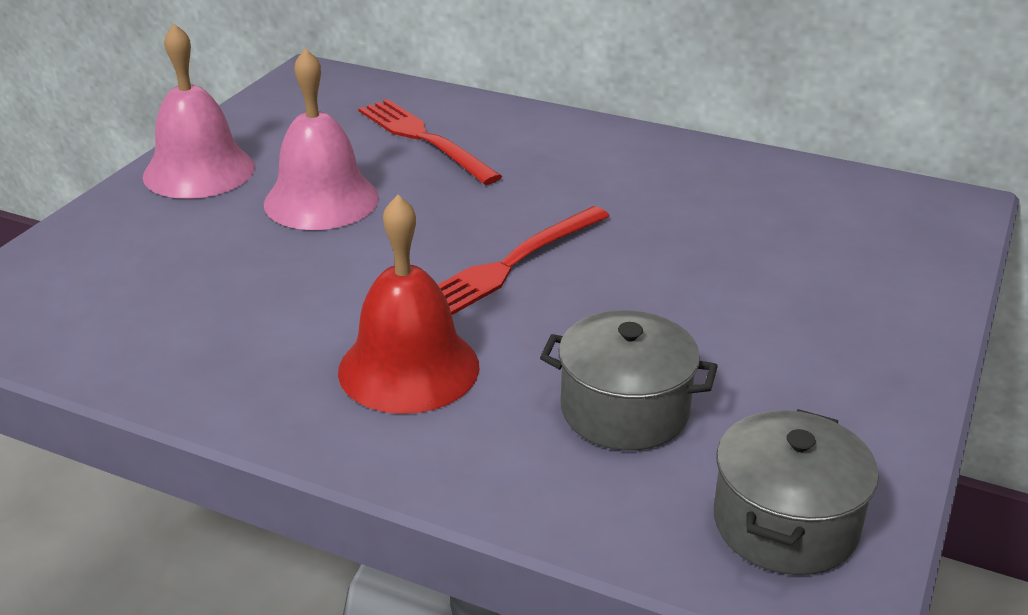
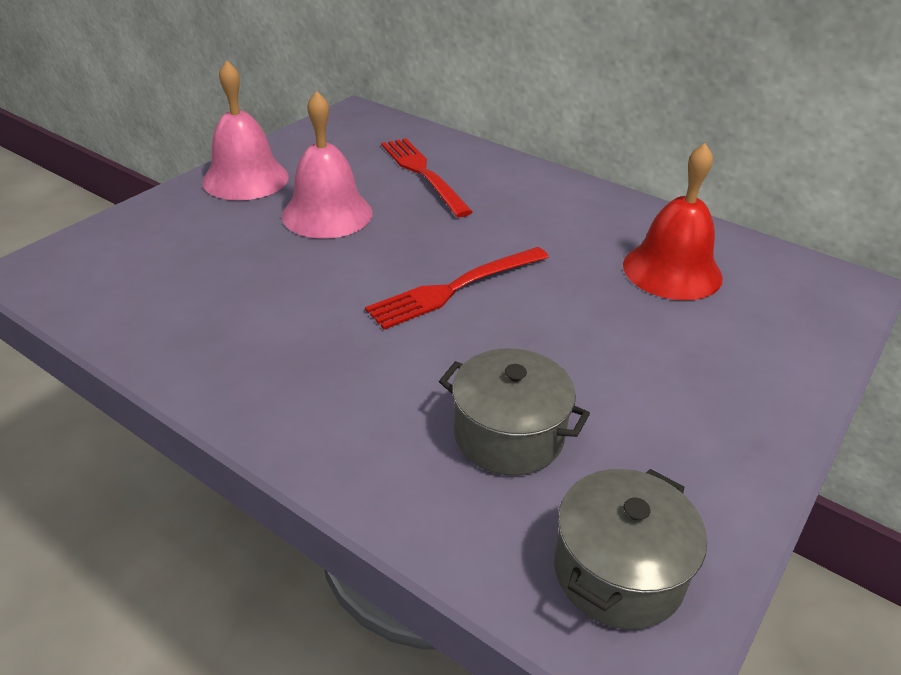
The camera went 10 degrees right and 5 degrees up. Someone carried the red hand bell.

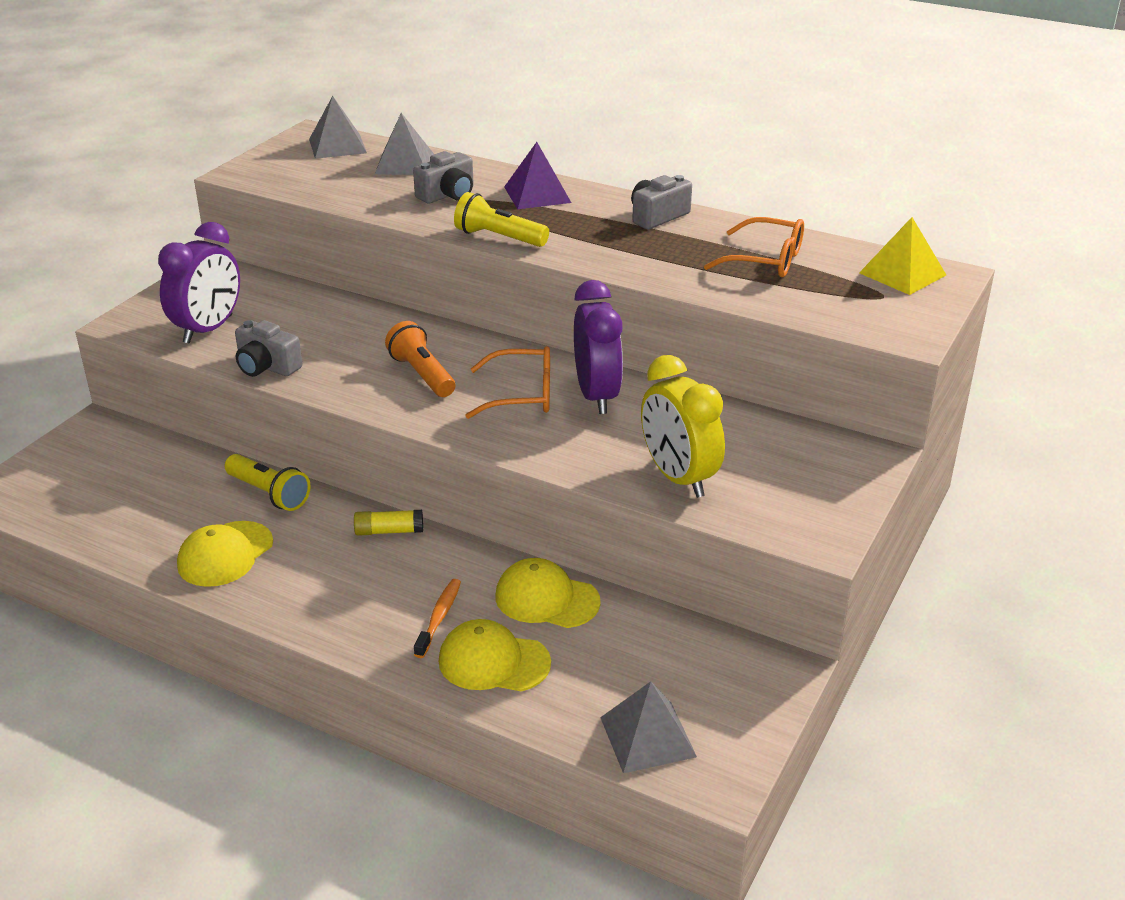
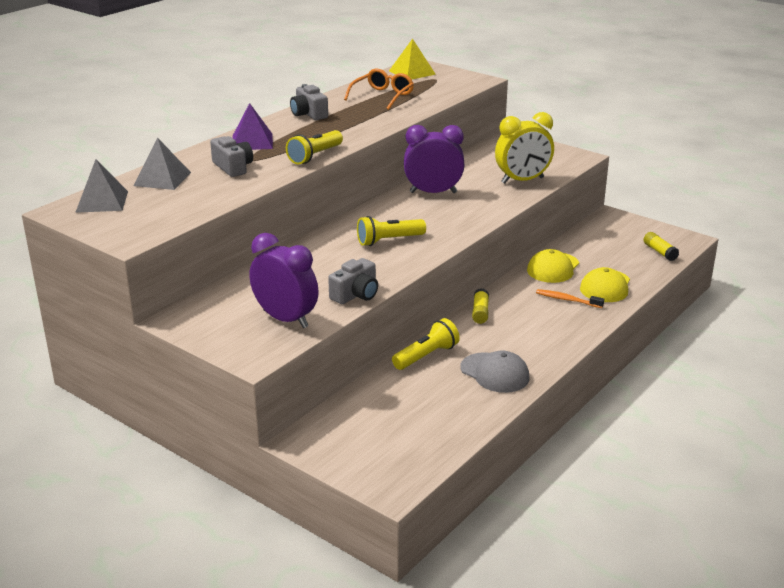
The camera went 80 degrees left and 5 degrees down. Someone repainted the bright yellow cap (no. 1 from left), which became the grey cap. Someone repainted the orange-coloured flashlight, which became the bright yellow flashlight (no. 2 from left). Someone took away the orange-coloured glasses (no. 1 from left). Someone swapped the grey pyramid shape (no. 3 from left) for the bright yellow glue stick (no. 2 from left).

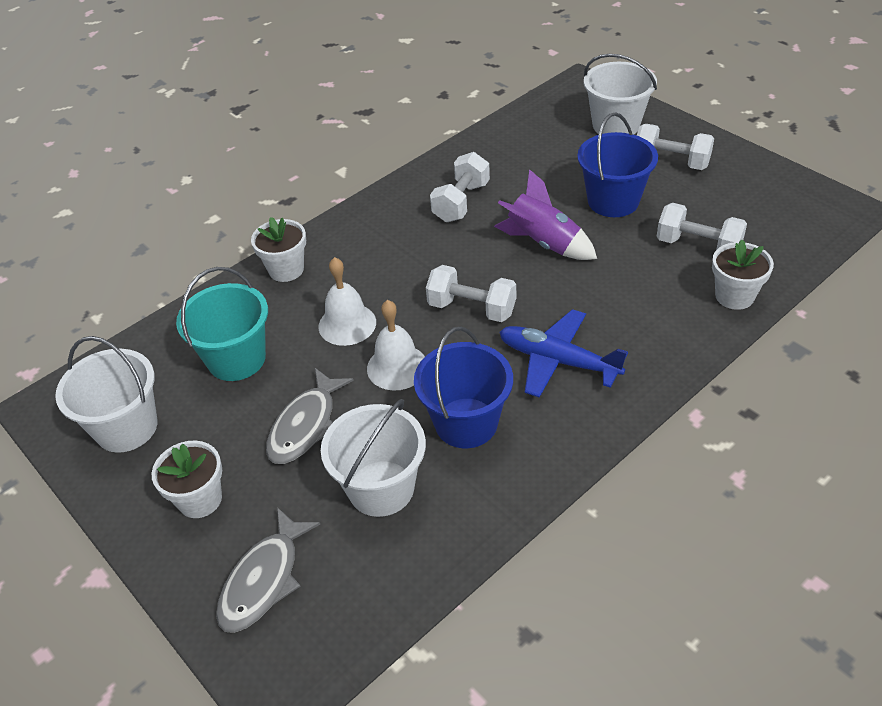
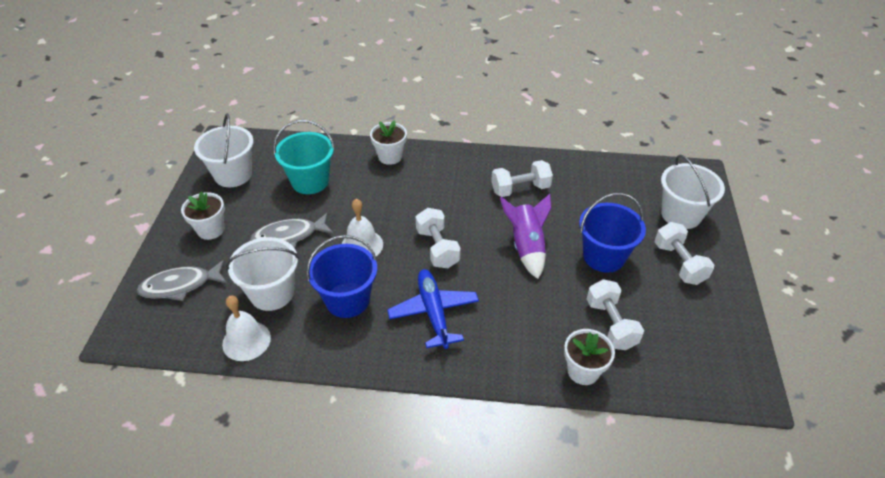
The camera went 45 degrees right and 0 degrees up. Someone carried the snow-white hand bell (no. 1 from left).

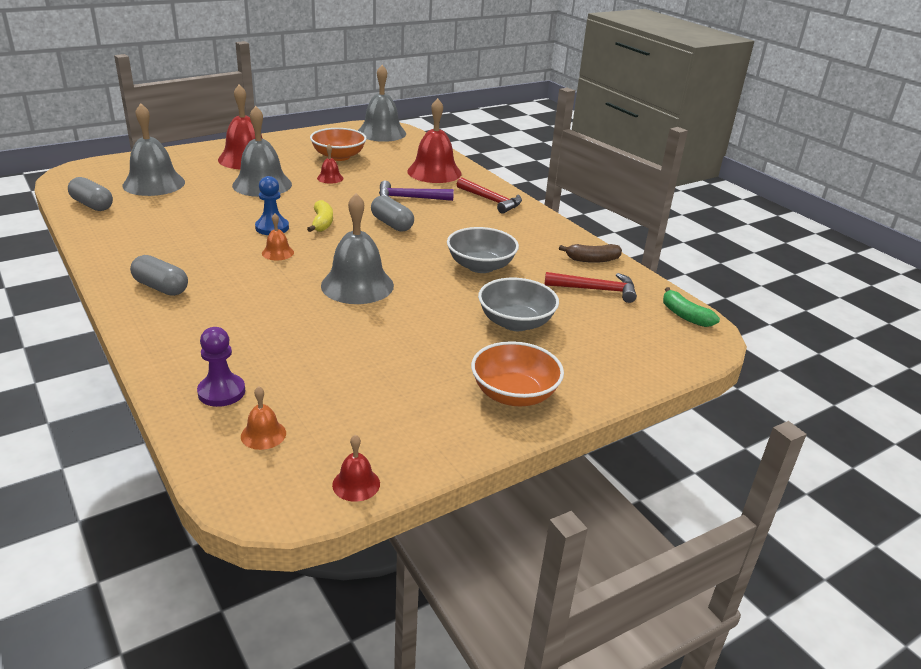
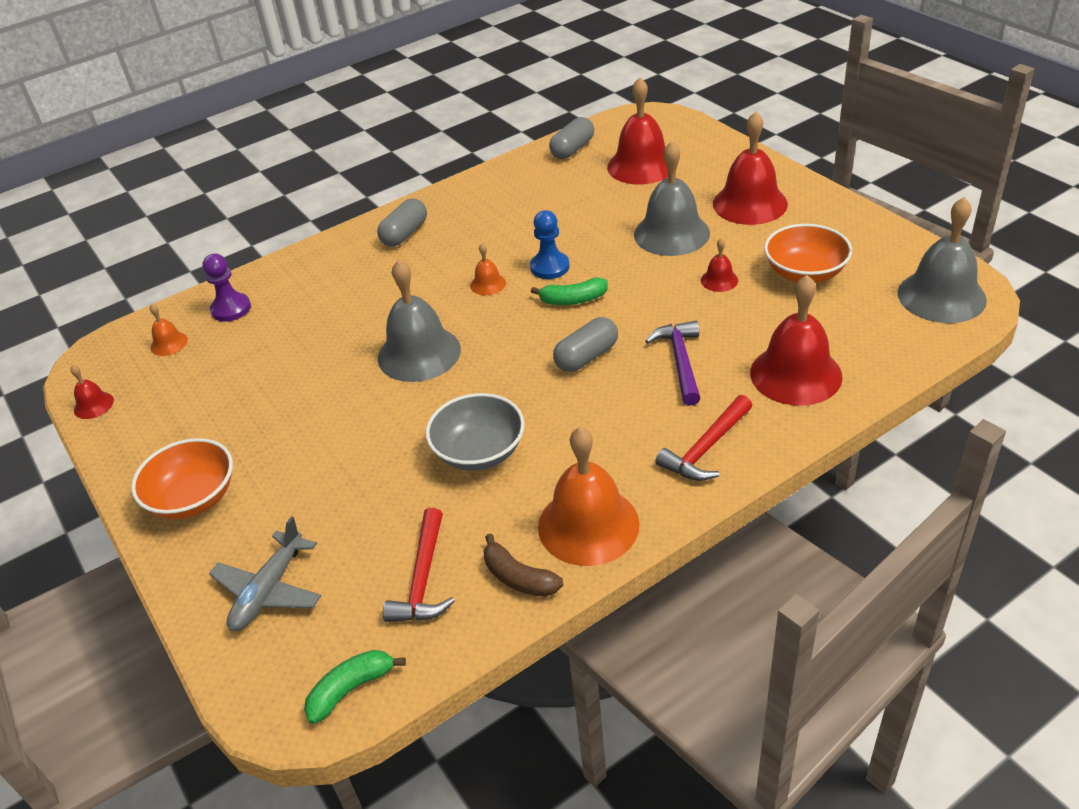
The camera went 95 degrees right and 10 degrees up. Someone repainted the grey hand bell (no. 1 from left), which became the red hand bell (no. 2 from left). Someone repainted the bright yellow banana, which became the leaf-green banana (no. 2 from left). Someone took away the grey bowl (no. 2 from left). Someone rotated the dark brown banana by 45 degrees counterclockwise. Someone put down the grey plane. Someone put down the orange-coloured hand bell (no. 3 from left).

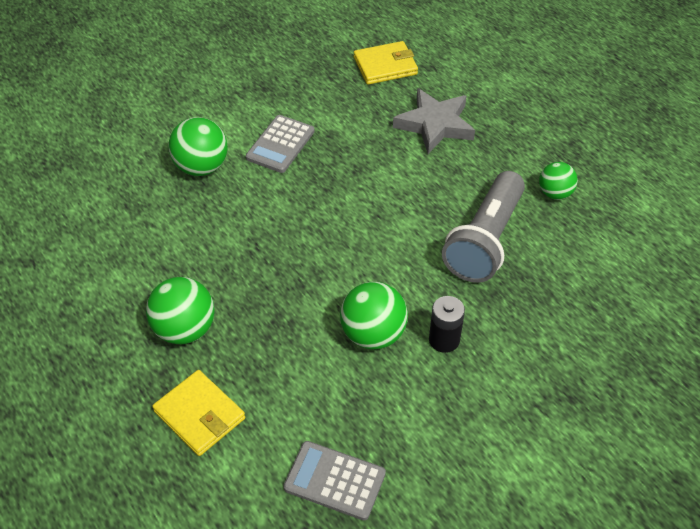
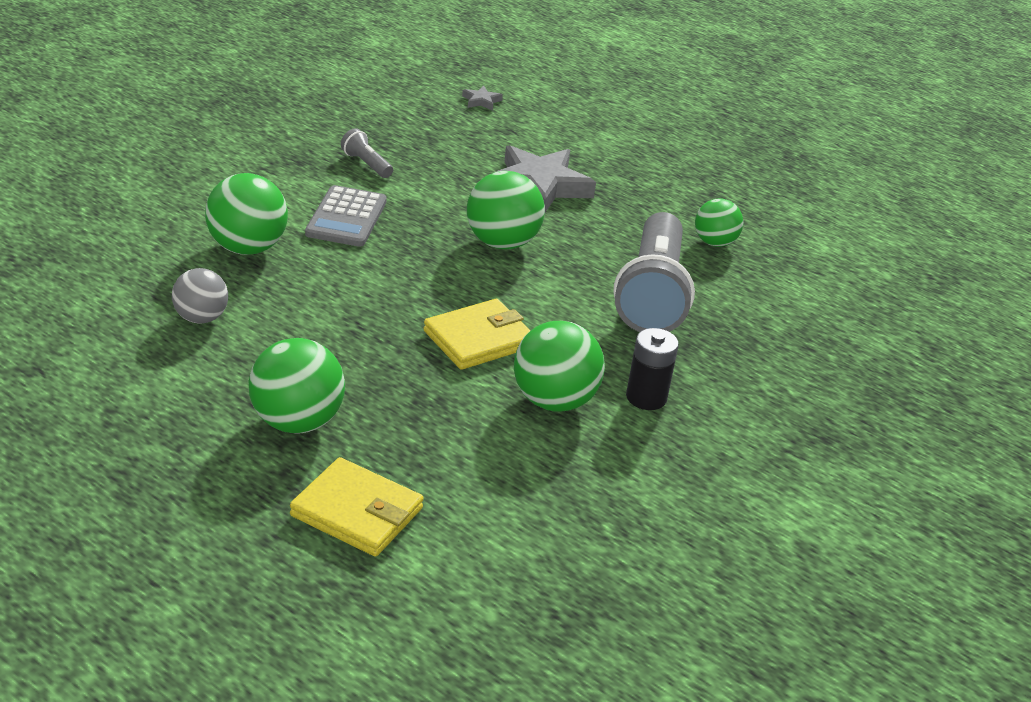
The camera went 20 degrees left and 15 degrees down. Someone took away the grey adding machine (no. 2 from left). Someone carried the bright yellow wallet (no. 2 from left). Someone put down the grey sphere. Someone put down the grey flashlight (no. 1 from left). Someone put down the grey star (no. 1 from left). Someone put down the leaf-green sphere (no. 3 from left).

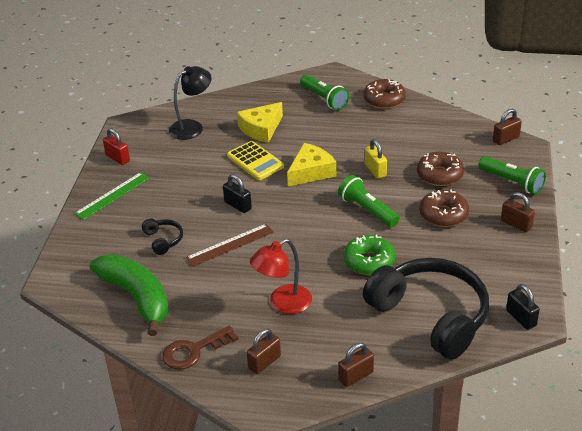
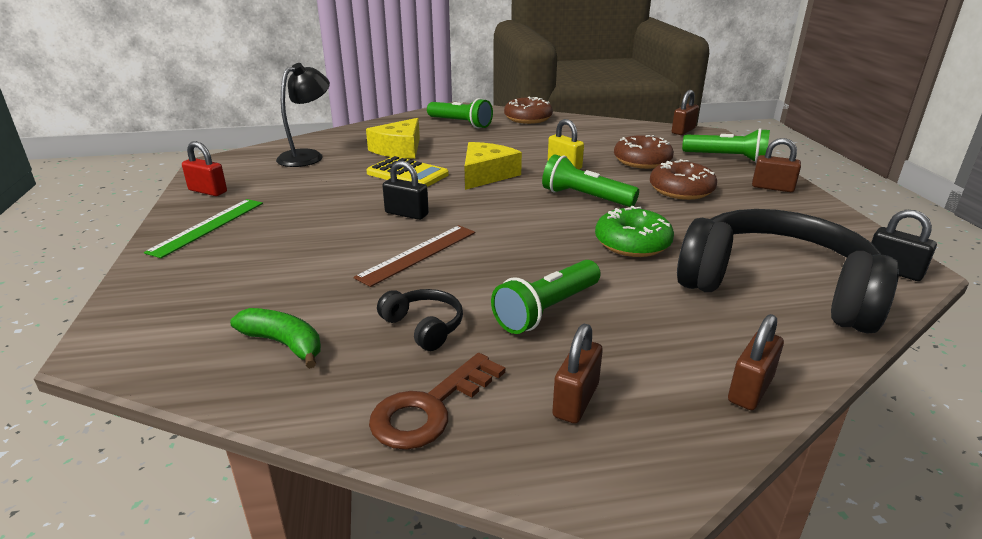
The camera went 20 degrees left and 10 degrees down. Someone scaled the leaf-green banana by 0.52. Someone carried the black over-ear headphones (no. 1 from left). Someone swapped the red reading lamp for the leaf-green flashlight (no. 2 from left).

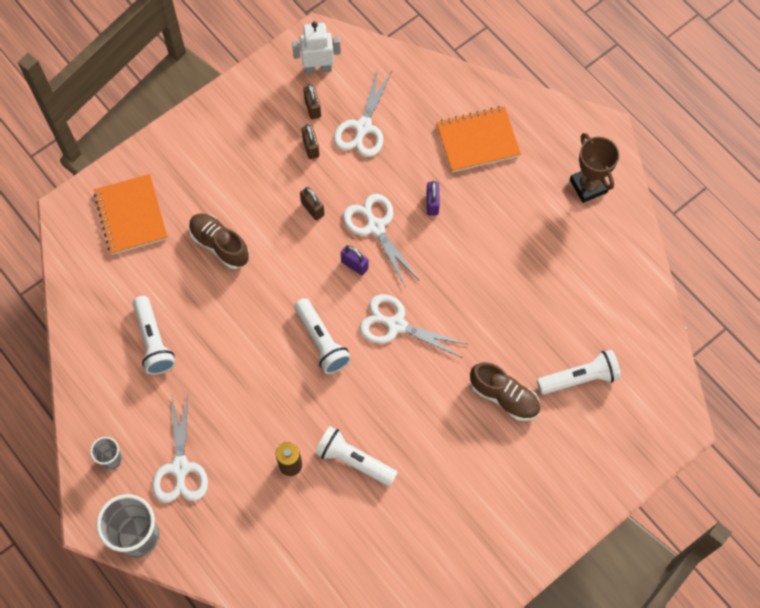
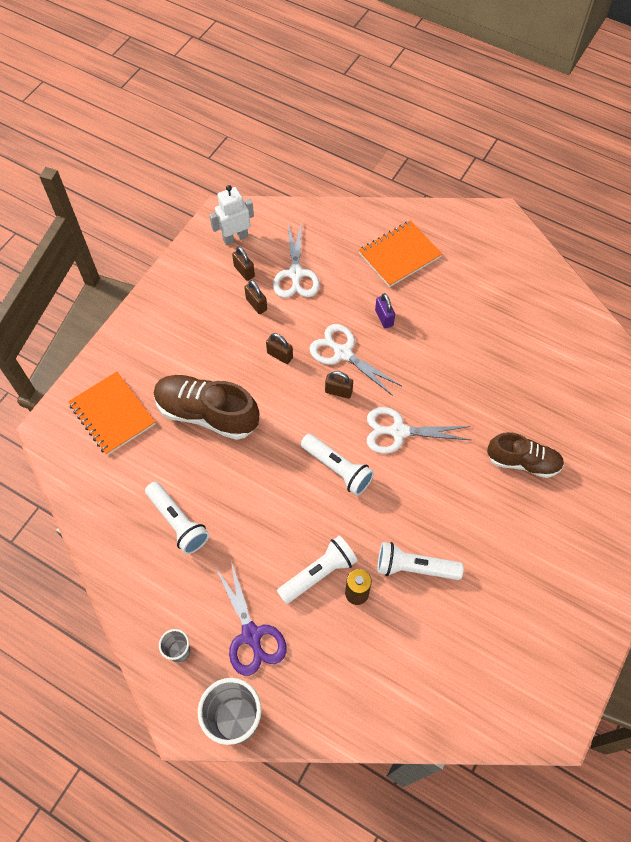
The camera went 20 degrees left and 5 degrees down. Someone repainted the snow-white shears (no. 1 from left), which became the royal purple shears. Someone scaled the dark brown lace-up shoe (no. 1 from left) by 1.52. Someone repainted the royal purple small lock (no. 1 from left), which became the dark brown small lock (no. 4 from left). Someone carried the snow-white flashlight (no. 4 from left in the first image). Someone took away the dark brown award cup.

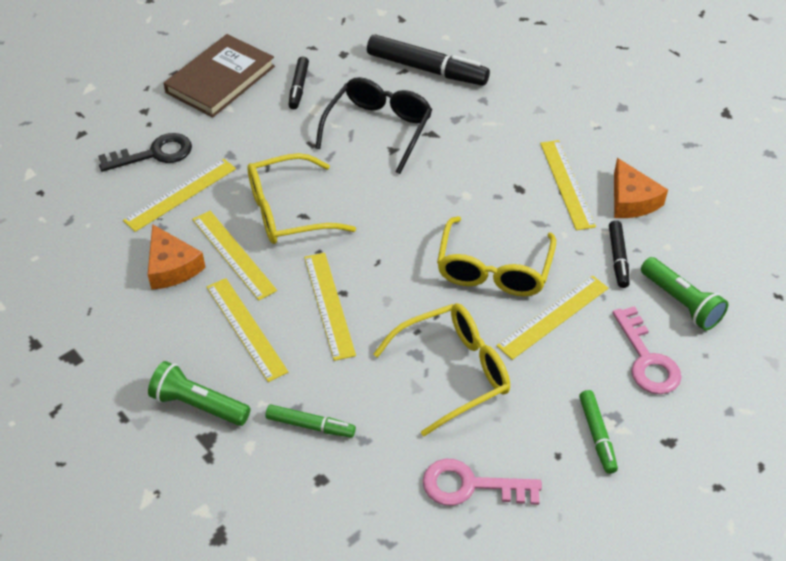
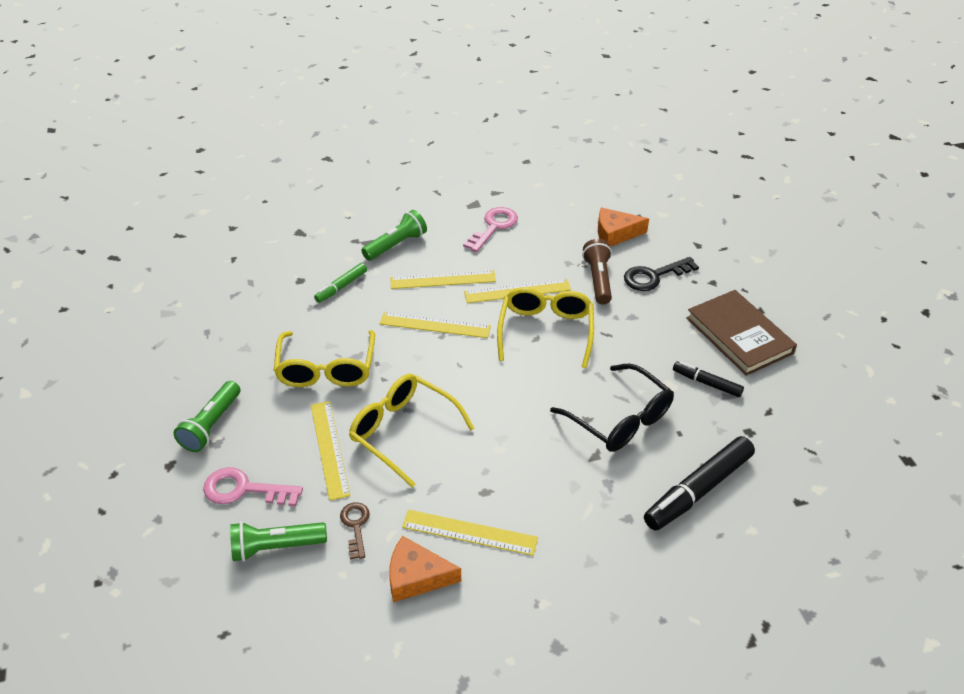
The camera went 115 degrees right and 5 degrees down. Someone rotated the black key by 60 degrees clockwise. Someone swapped the bright yellow straightedge (no. 1 from left) for the dark brown flashlight. Someone carried the orange-coloured piece of cheese (no. 1 from left in the first image). Someone carried the rosy key (no. 1 from left in the first image). Someone swapped the leaf-green marker (no. 2 from left) for the leaf-green flashlight (no. 1 from left). Someone swapped the black marker (no. 3 from left) for the dark brown key.

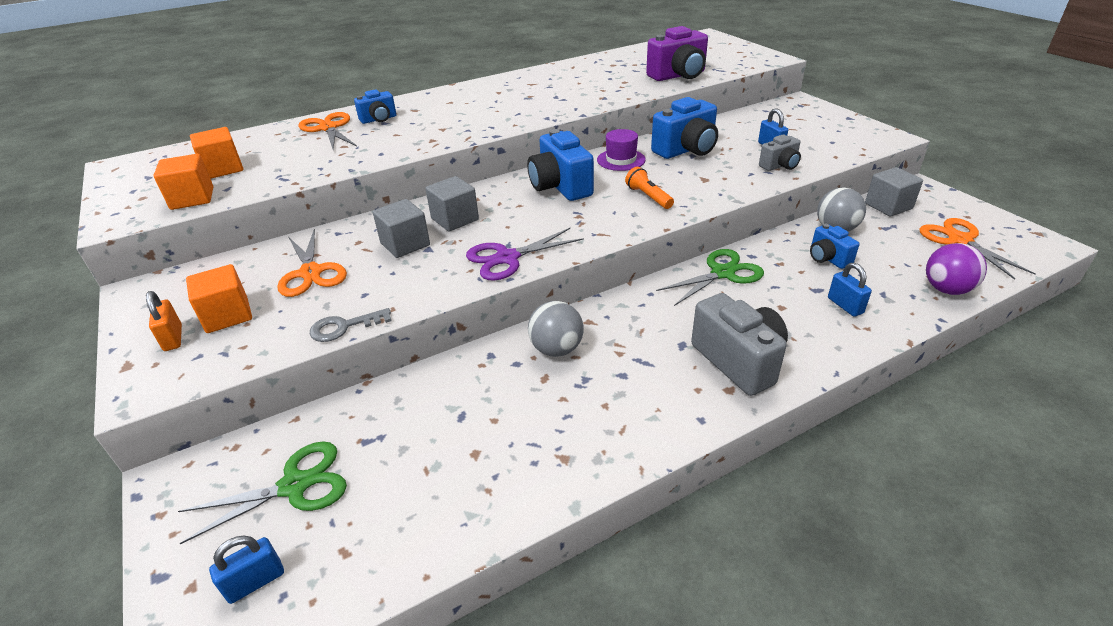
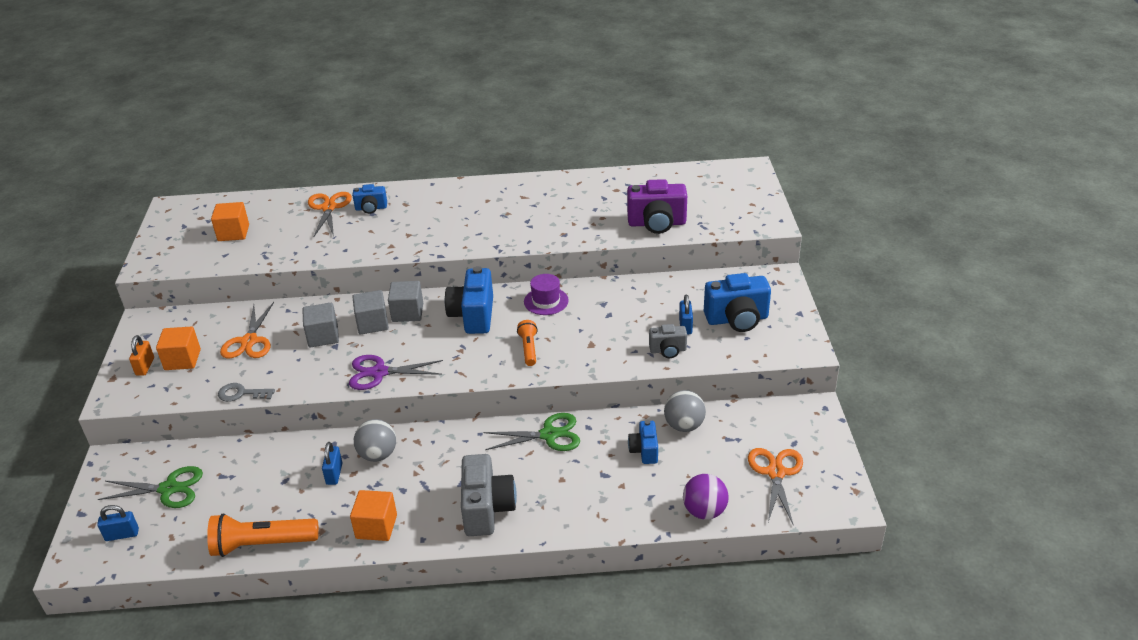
The camera went 25 degrees right and 0 degrees up. Someone carried the orange-coloured block (no. 1 from left in the first image). Someone carried the cobalt photo camera (no. 3 from left in the first image). Someone carried the cobalt small lock (no. 3 from left in the first image). Someone carried the grey block (no. 3 from left). Someone put down the orange-coloured flashlight (no. 1 from left).

